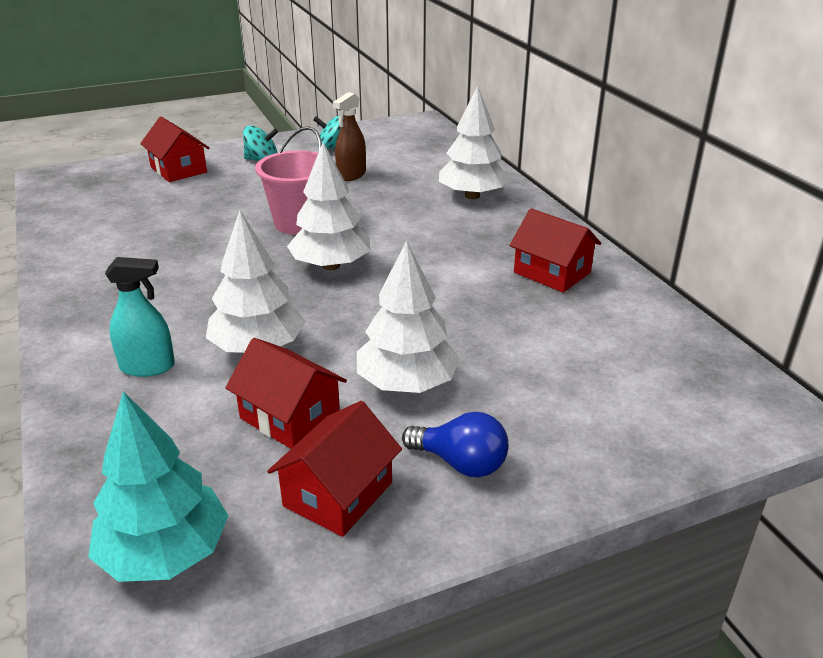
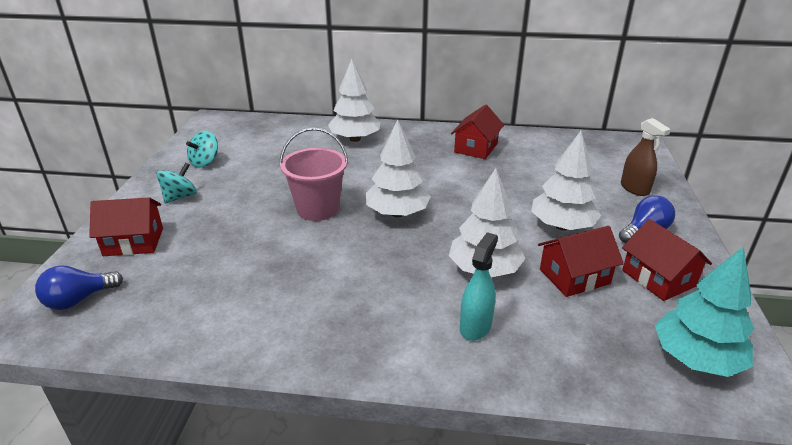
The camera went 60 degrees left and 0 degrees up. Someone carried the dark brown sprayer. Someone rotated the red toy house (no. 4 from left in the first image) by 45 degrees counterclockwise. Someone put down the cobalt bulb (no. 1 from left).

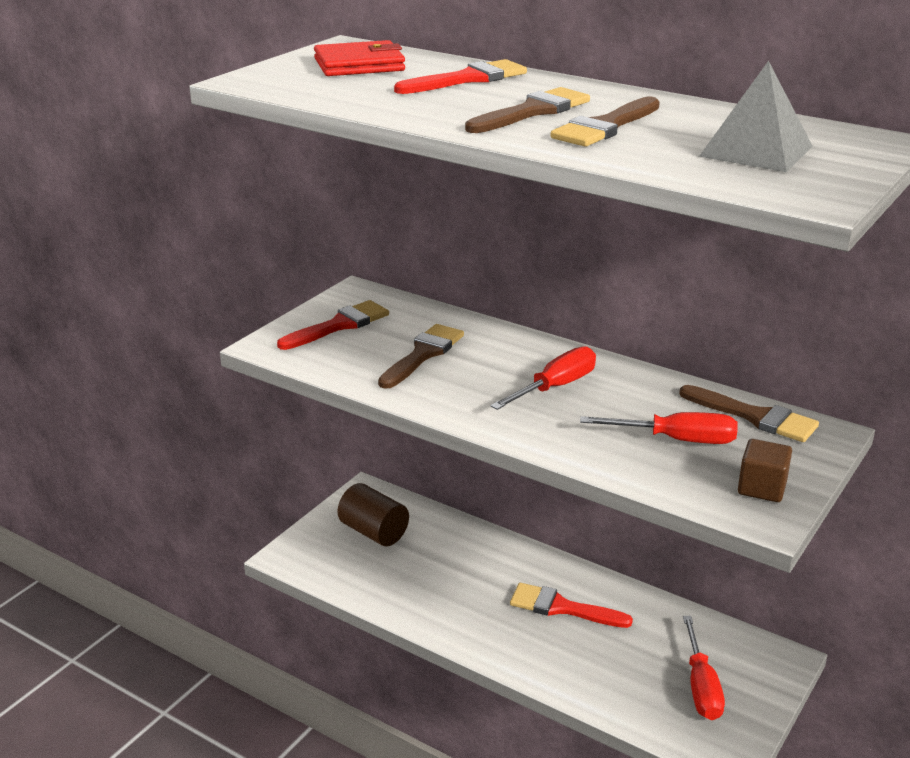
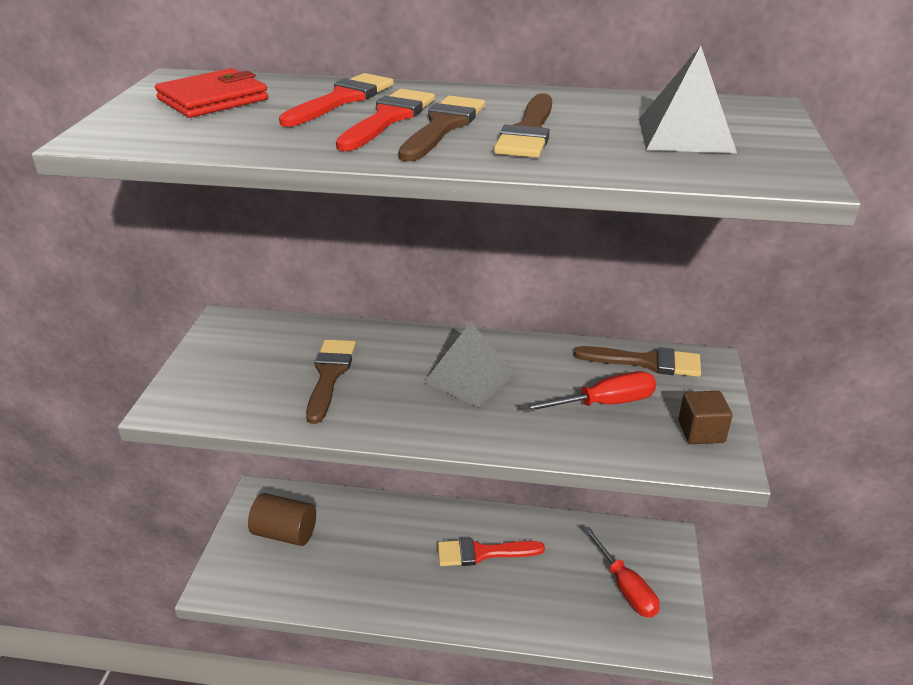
The camera went 25 degrees left and 5 degrees up. Someone carried the red paint brush (no. 1 from left in the first image). Someone swapped the red hand screwdriver (no. 1 from left) for the grey pyramid shape (no. 1 from left).

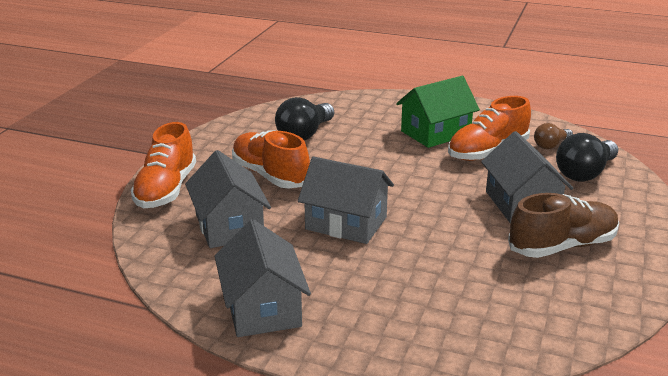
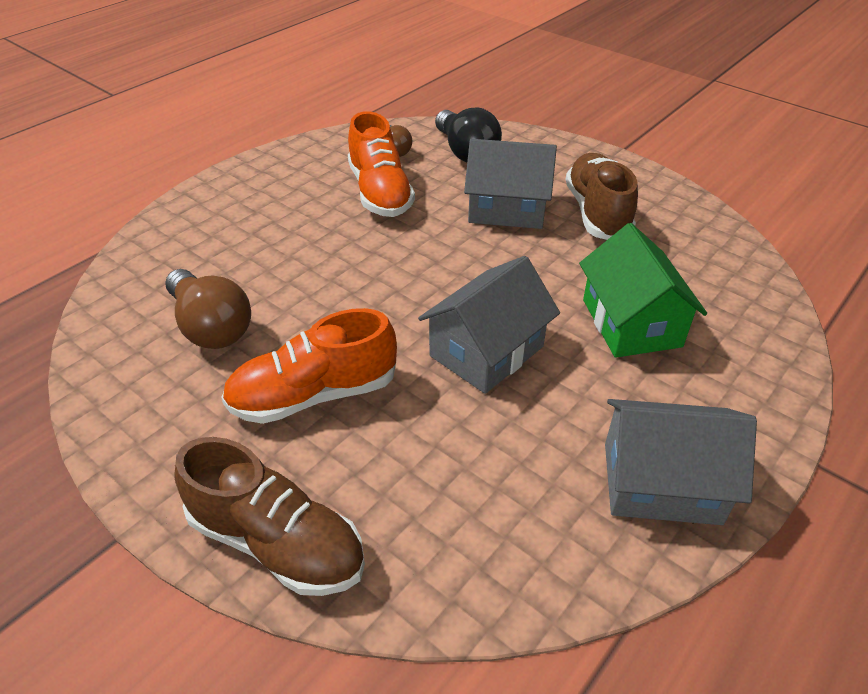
The camera went 70 degrees left and 15 degrees up. Someone repainted the orange-coloured lace-up shoe (no. 1 from left), which became the dark brown lace-up shoe (no. 1 from left). Someone took away the grey toy house (no. 1 from left). Someone repainted the black bulb (no. 1 from left), which became the dark brown bulb (no. 1 from left). Someone carried the leaf-green toy house.

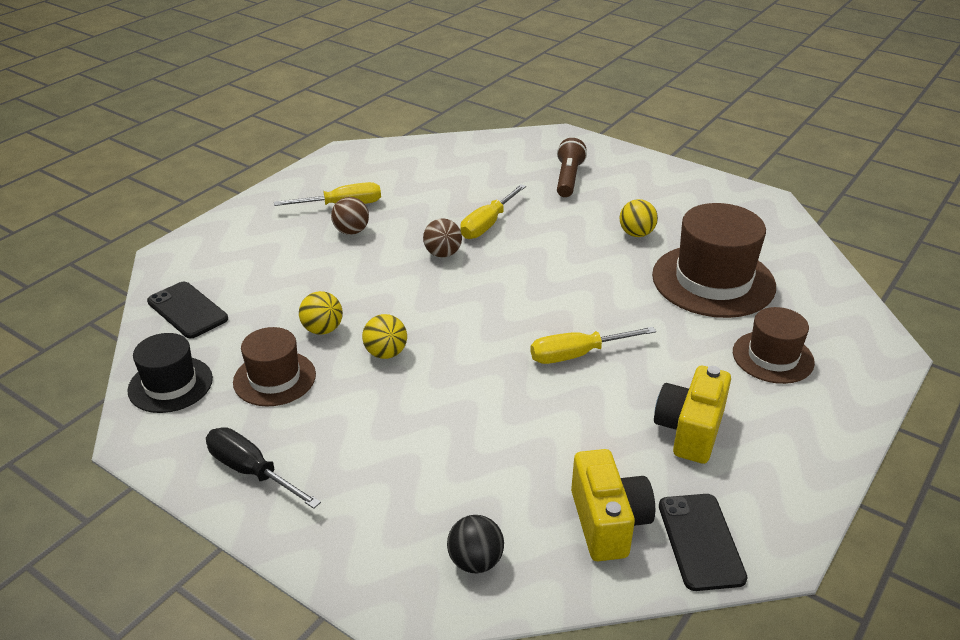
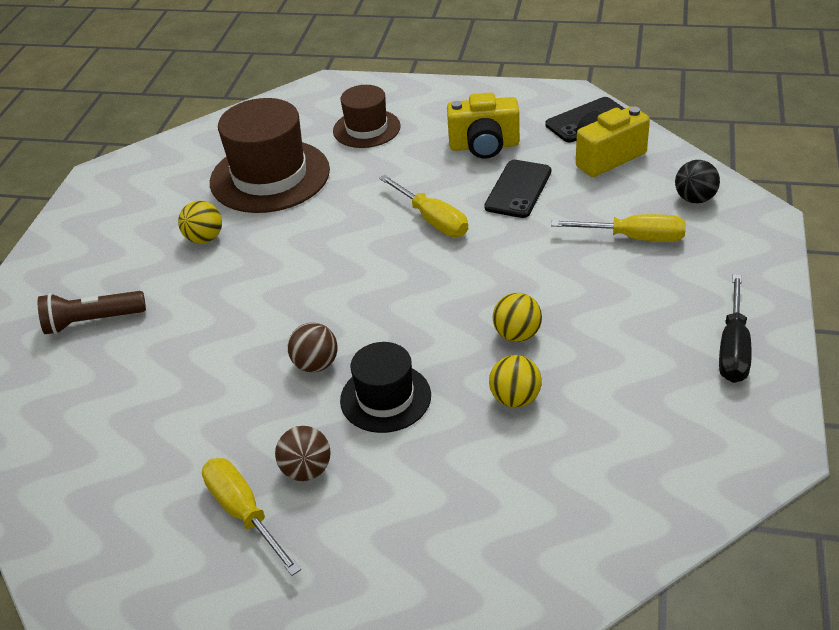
The camera went 110 degrees left and 5 degrees up. Someone carried the black hat. Someone carried the black smartphone (no. 1 from left). Someone took away the dark brown hat (no. 1 from left). Someone carried the bright yellow hand screwdriver (no. 2 from left in the first image).

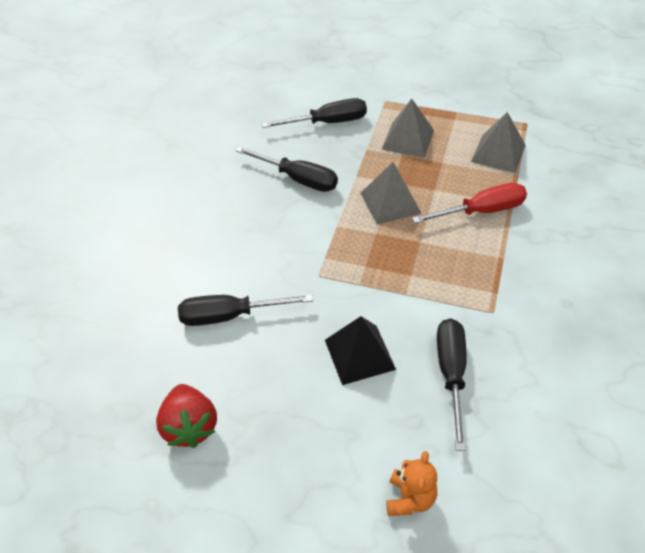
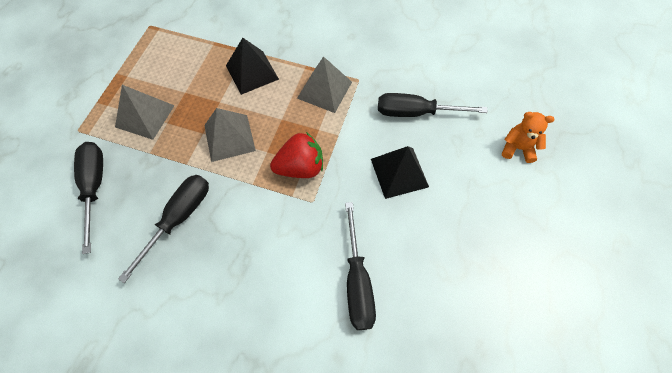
The camera went 90 degrees left and 15 degrees up. Someone carried the red berry. Someone swapped the red hand screwdriver for the black pyramid shape (no. 1 from left). Someone carried the grey pyramid shape (no. 3 from left).

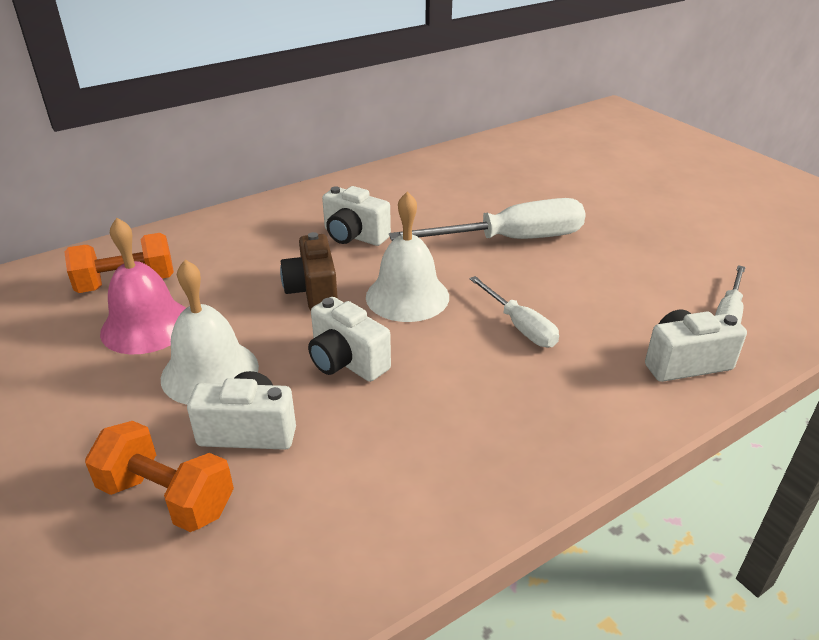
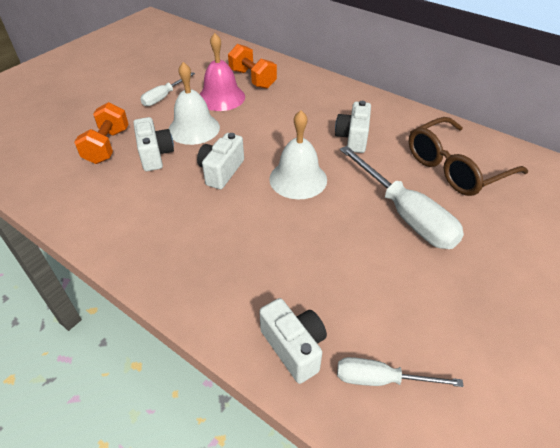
The camera went 70 degrees right and 10 degrees up. Someone took away the dark brown photo camera. Someone carried the snow-white hand screwdriver (no. 2 from left in the first image). Someone put down the dark brown glasses.

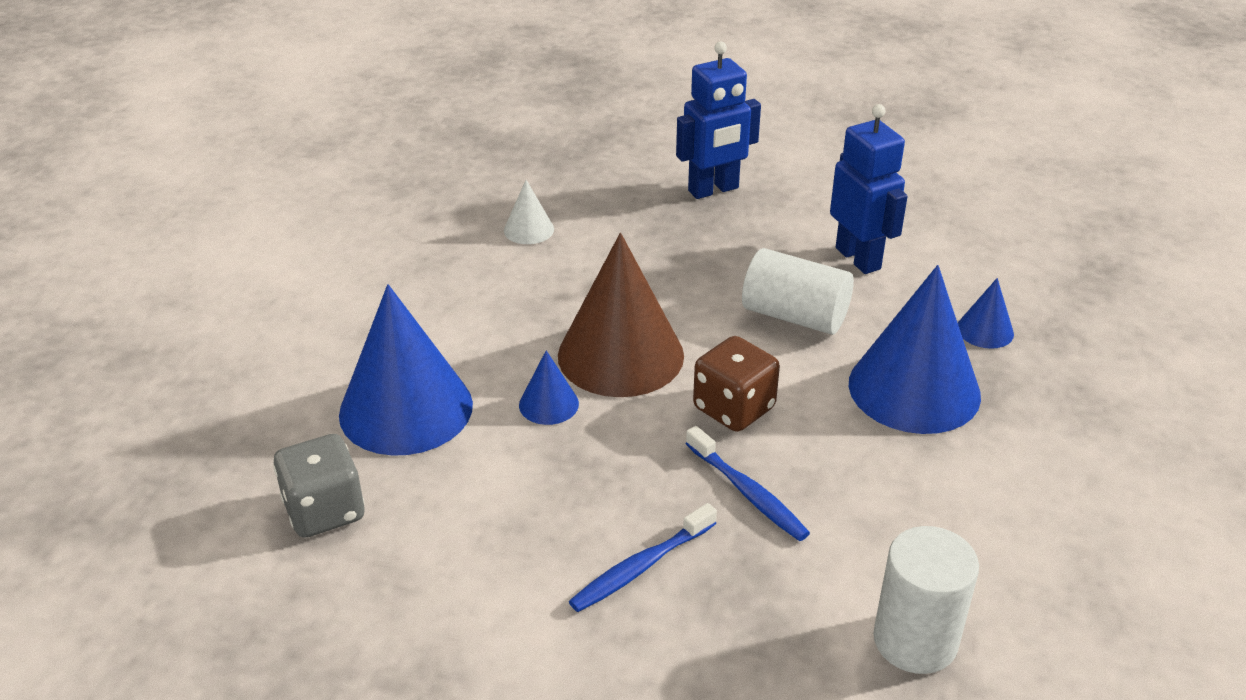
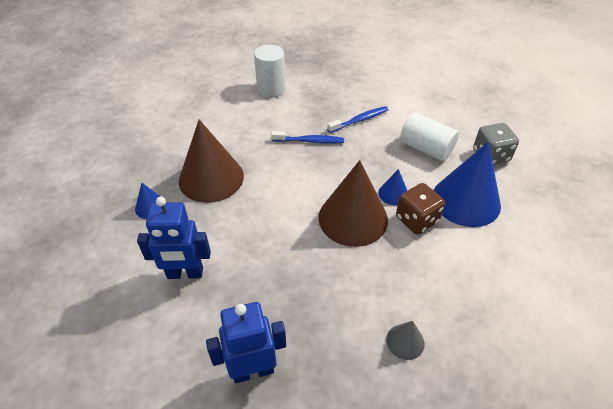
The camera went 170 degrees left and 10 degrees up. Someone repainted the snow-white solid cone, which became the grey solid cone. Someone rotated the cobalt toothbrush (no. 2 from left in the first image) by 120 degrees clockwise. Someone carried the dark brown die. Someone carried the snow-white solid cylinder (no. 1 from left in the first image). Someone rotated the cobalt robot (no. 2 from left in the first image) by 75 degrees counterclockwise. Someone repainted the cobalt solid cone (no. 3 from left), which became the dark brown solid cone (no. 1 from left).

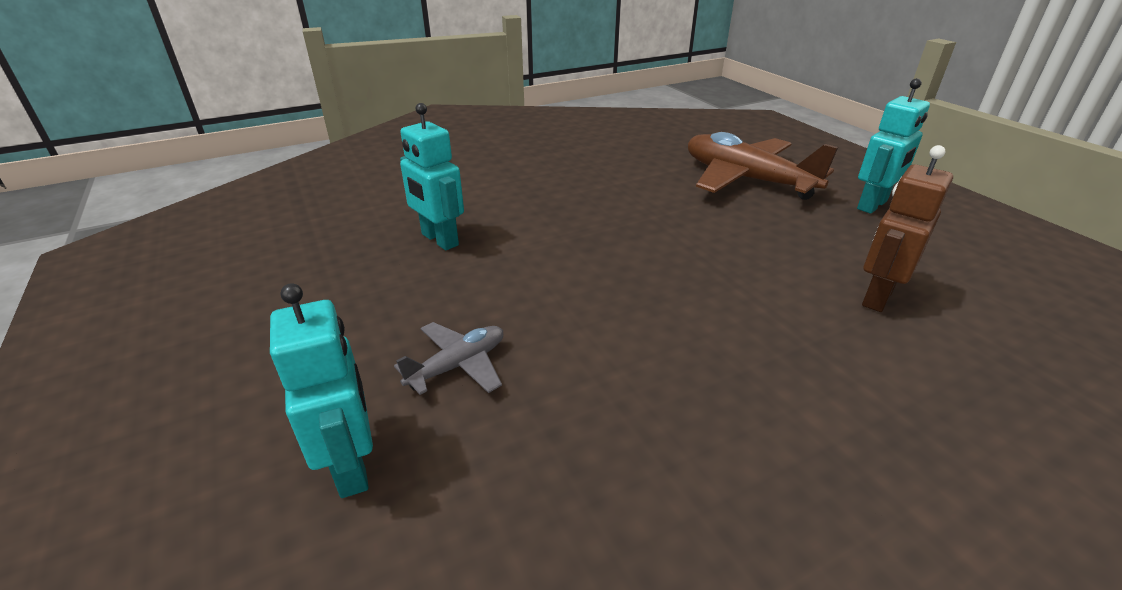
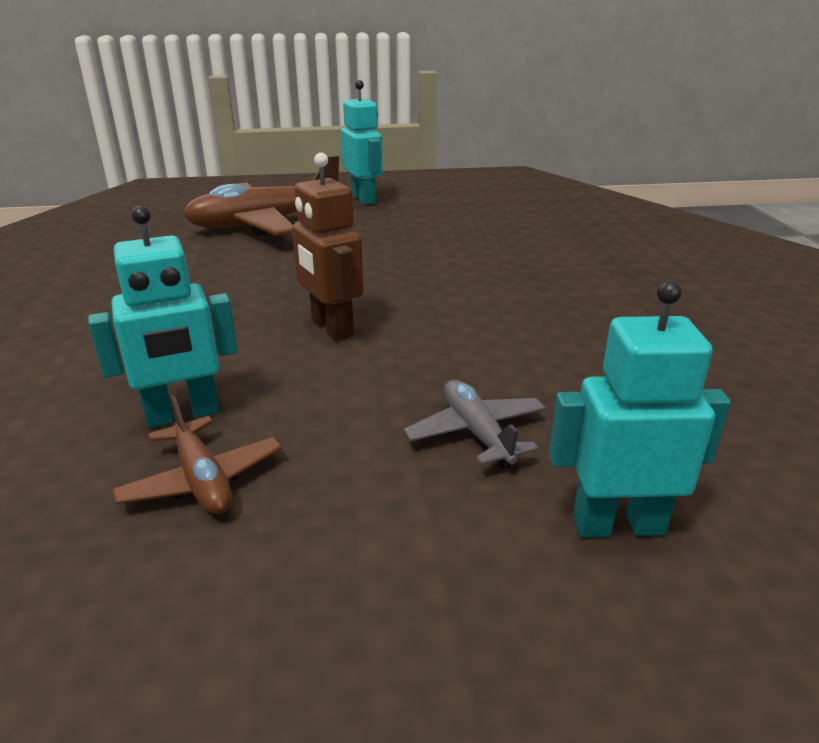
The camera went 70 degrees left and 5 degrees down. Someone carried the dark brown robot. Someone put down the dark brown plane (no. 1 from left).

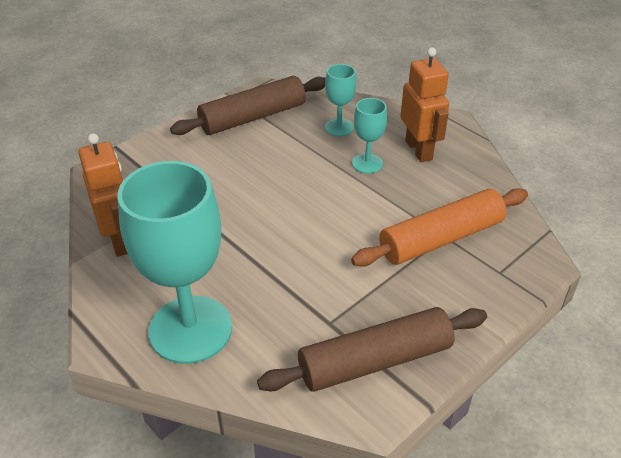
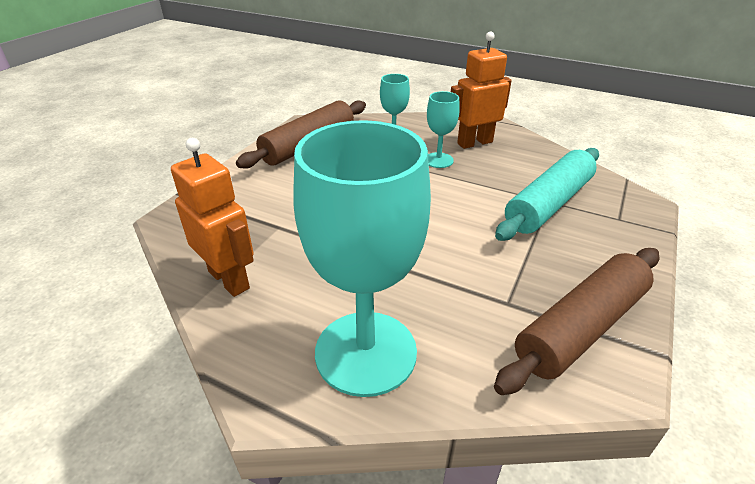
The camera went 20 degrees left and 5 degrees down. Someone repainted the orange-coloured dough roller, which became the aqua dough roller. Someone rotated the orange-coloured robot (no. 2 from left) by 75 degrees counterclockwise.

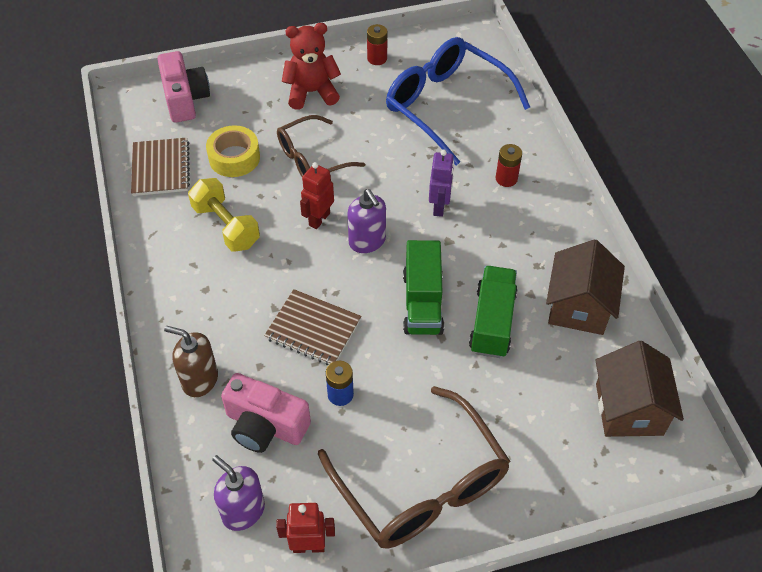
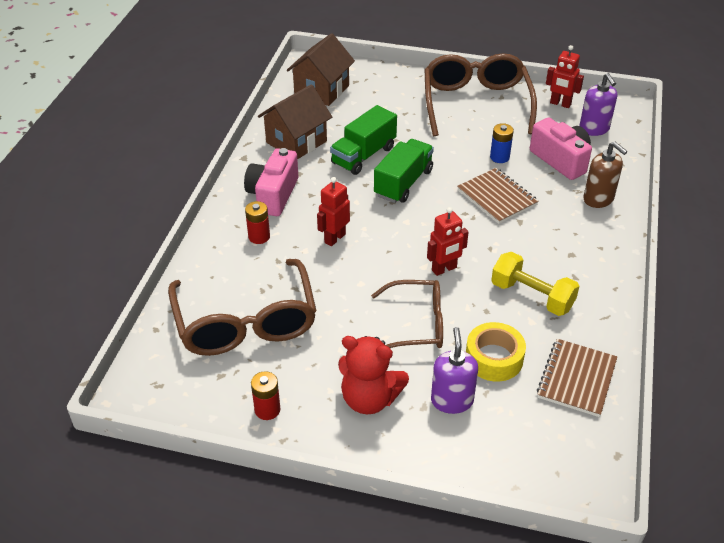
The camera went 150 degrees left and 10 degrees down. Someone carried the rosy photo camera (no. 1 from left). Someone rotated the bright yellow dumbbell by 45 degrees counterclockwise. Someone carried the royal purple soap pump (no. 2 from left in the first image). Someone repainted the cobalt glasses, which became the dark brown glasses (no. 1 from left). Someone repainted the royal purple robot, which became the red robot (no. 1 from left).

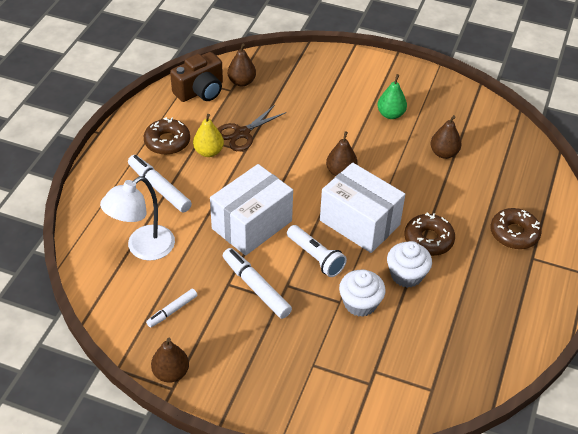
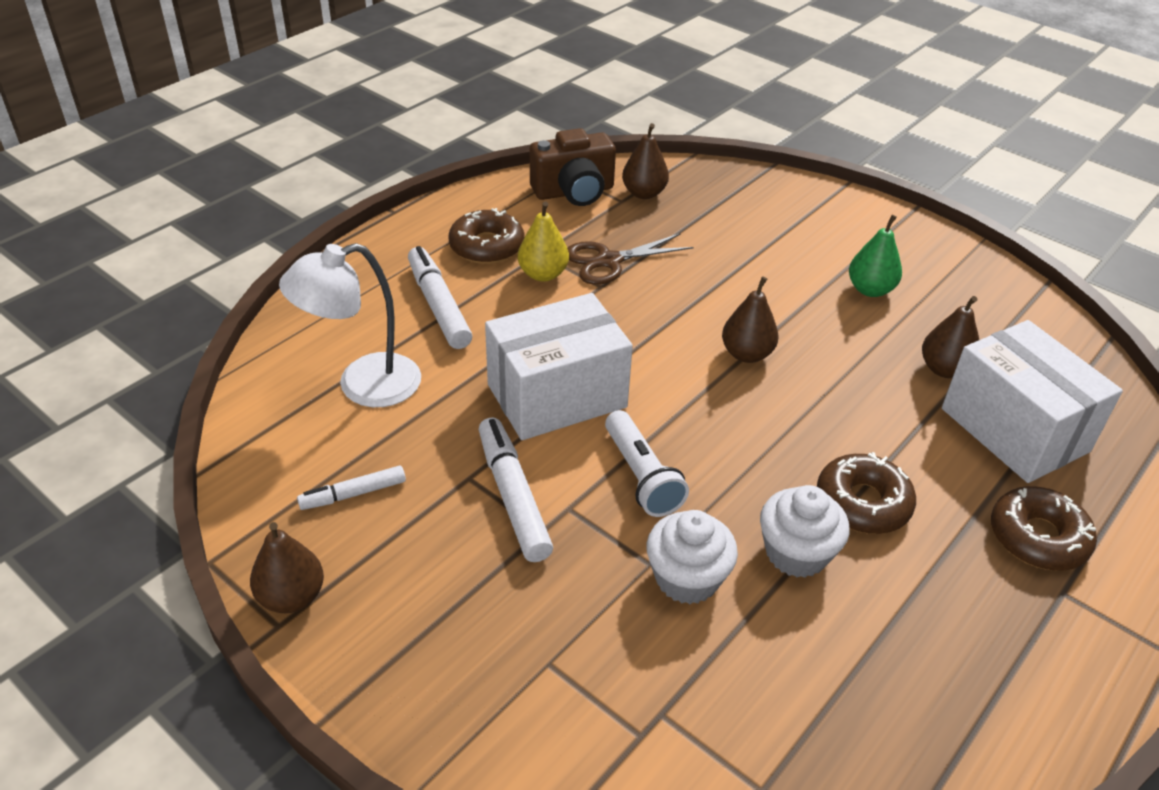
The camera went 20 degrees right and 5 degrees down. Someone carried the snow-white parcel (no. 2 from left).

